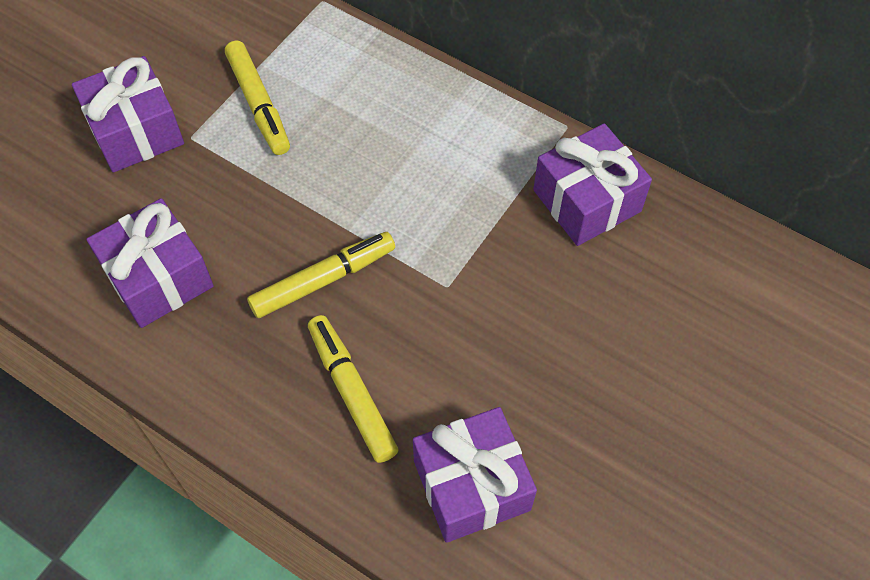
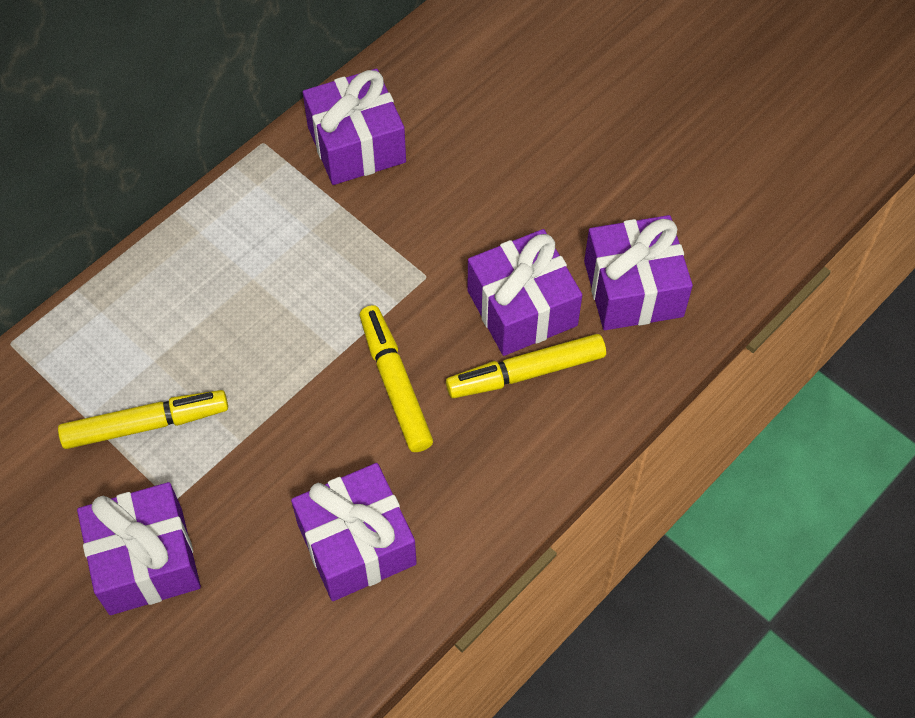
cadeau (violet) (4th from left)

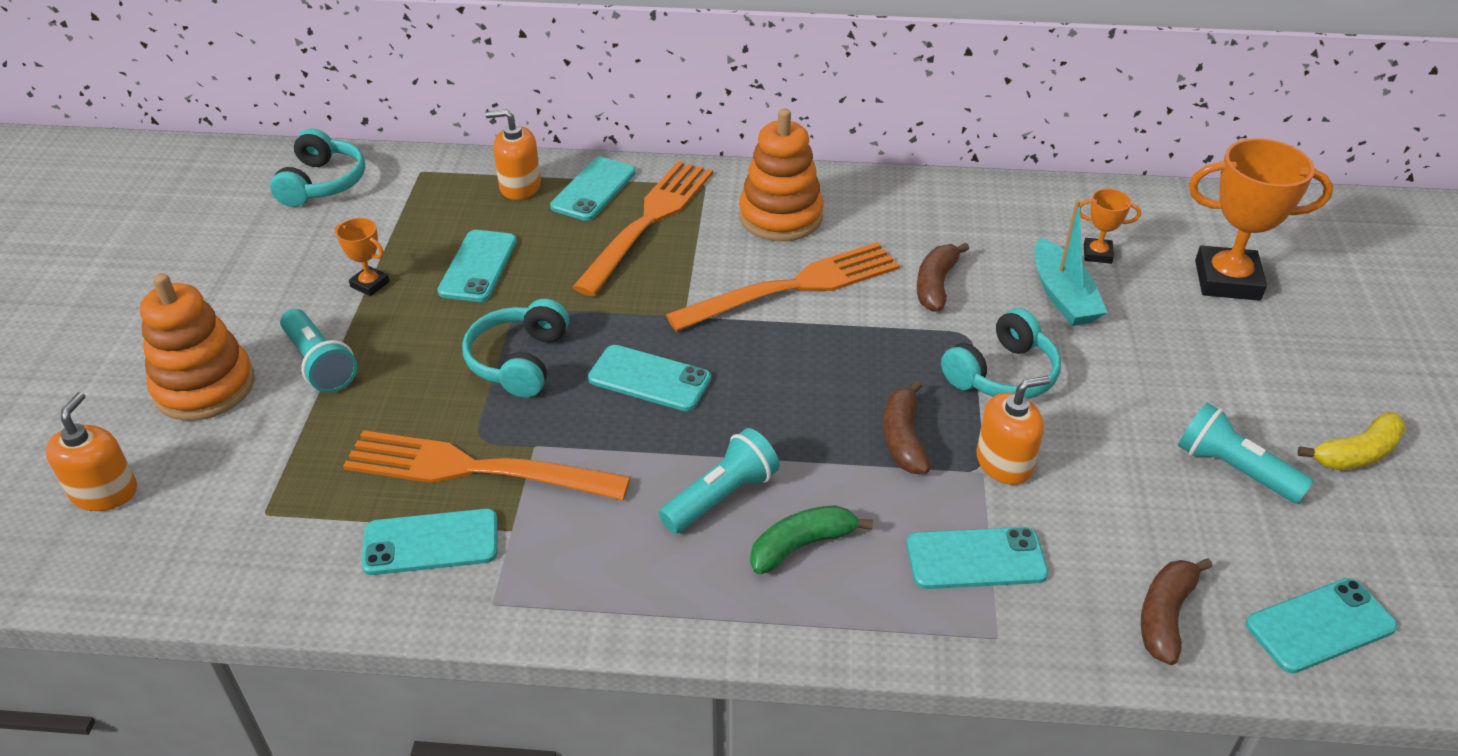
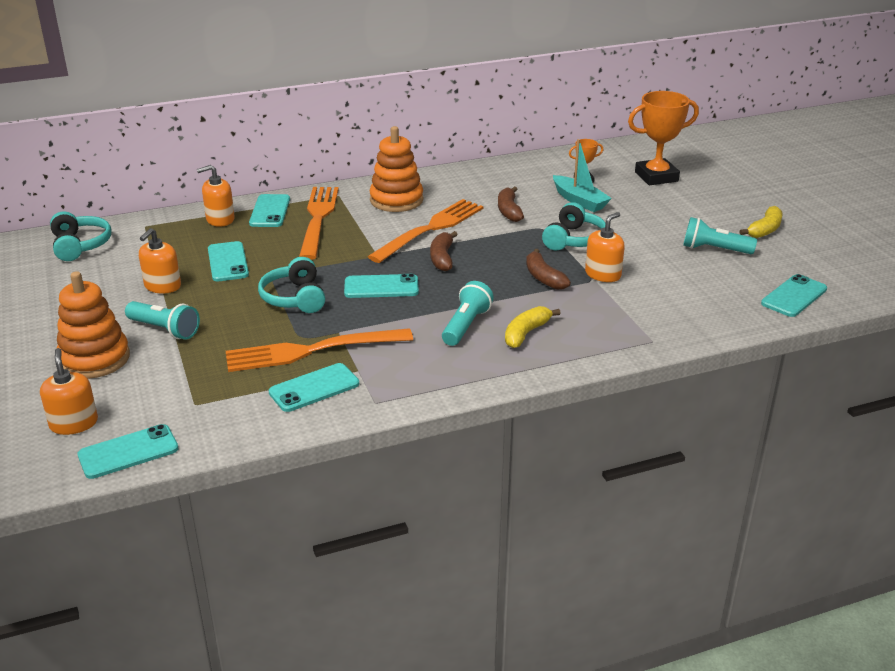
téléphone (turquoise) (1st from left)
banane (marron) (1st from left)
distributeur de savon (orange) (2nd from left)
banane (jaune) (1st from left)

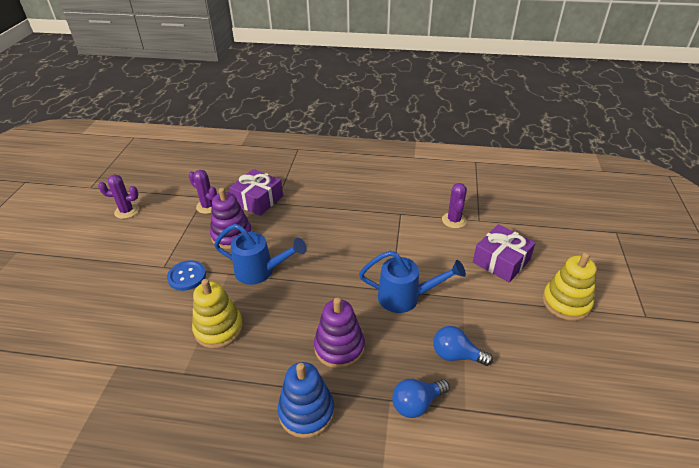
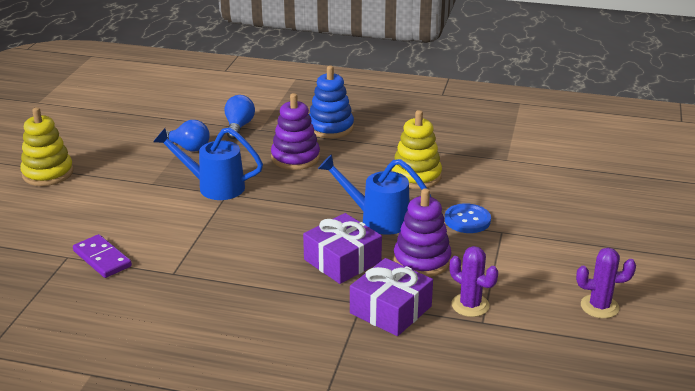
cadeau (violet) (1st from left)
domino (violet)
ampoule (bleu) (2nd from left)

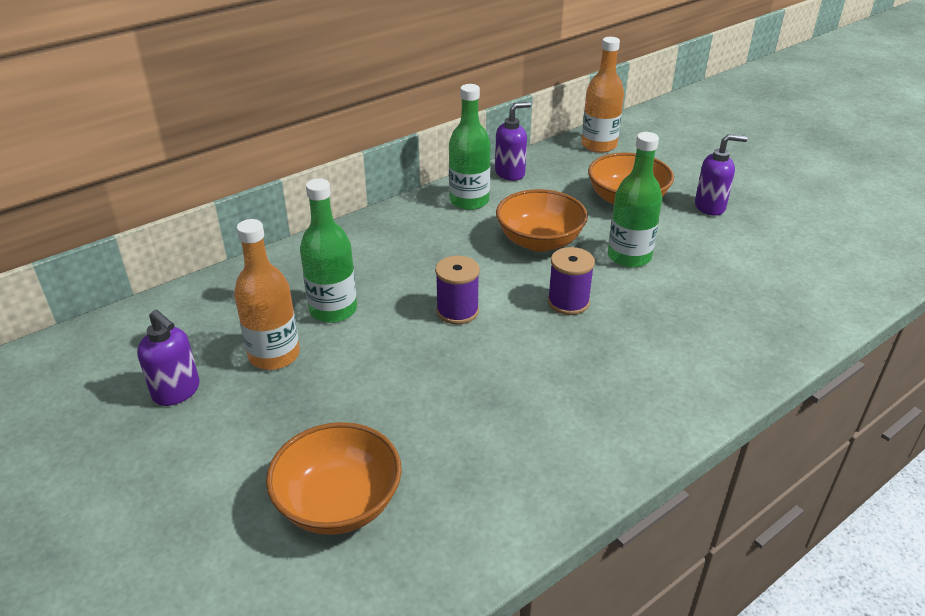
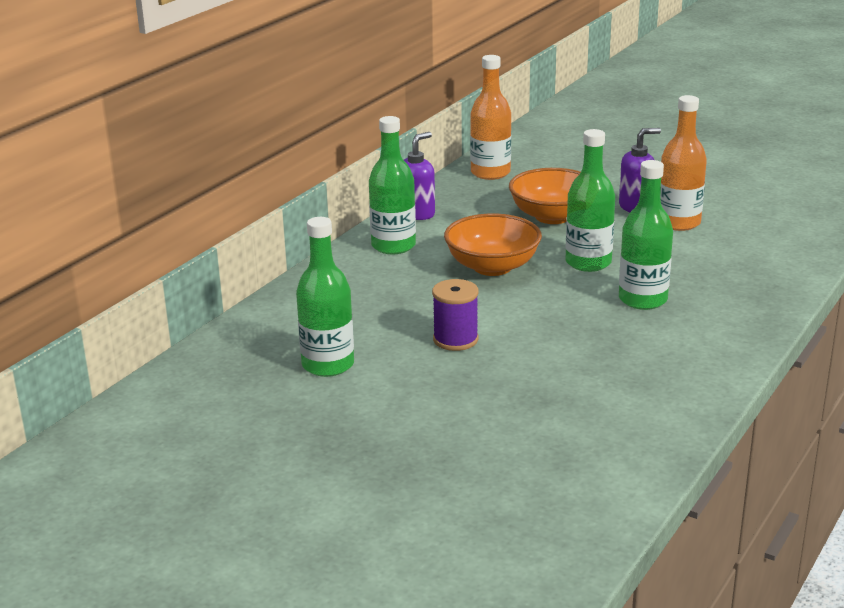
distributeur de savon (violet) (1st from left in the first image)
bol (orange) (1st from left in the first image)
bobine (violet) (2nd from left in the first image)
bouteille (vert) (4th from left)
bouteille (orange) (2nd from left)

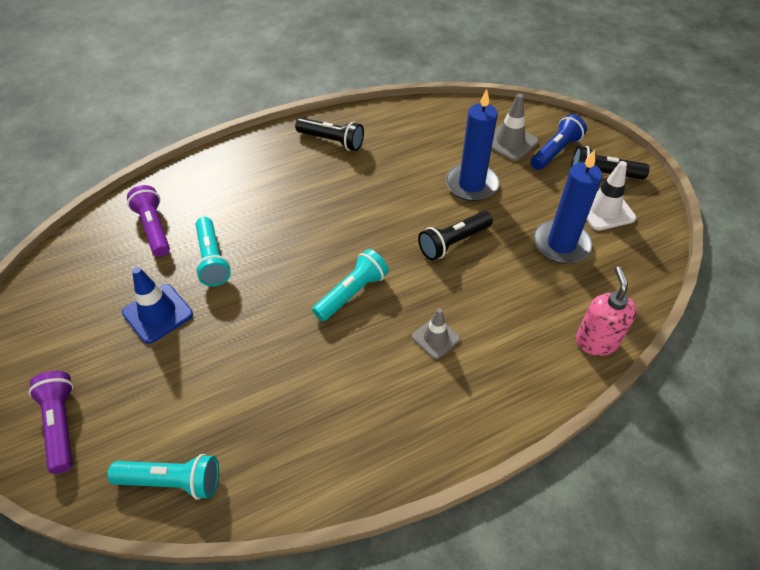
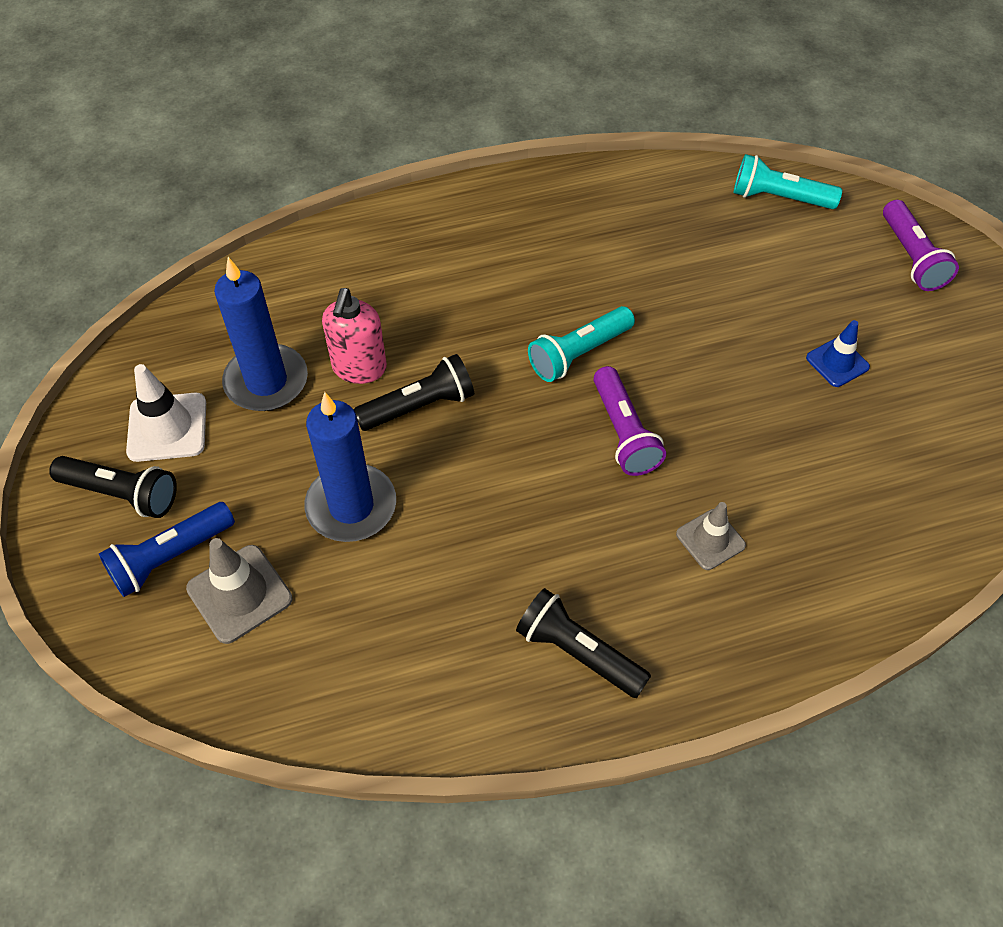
lampe de poche (turquoise) (2nd from left in the first image)
lampe de poche (violet) (1st from left)
cône de chantier (gris) (2nd from left)
distributeur de savon (rose)
cône de chantier (bleu)

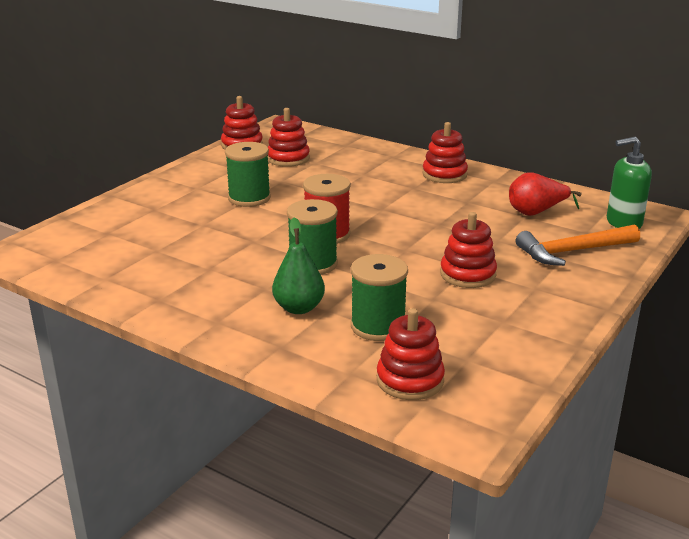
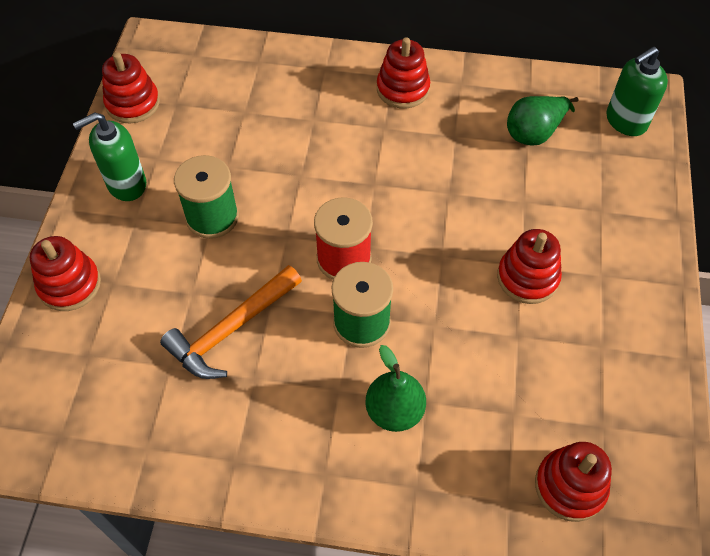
bobine (vert) (3rd from left in the first image)
distributeur de savon (vert) (1st from left)
jouet à empiler (rouge) (1st from left)
marteau (orange)
poire (vert) (2nd from left)

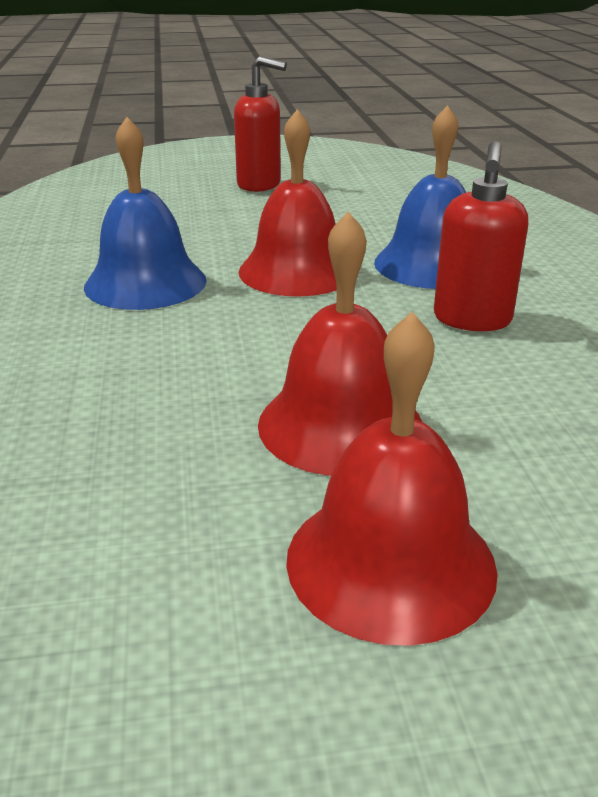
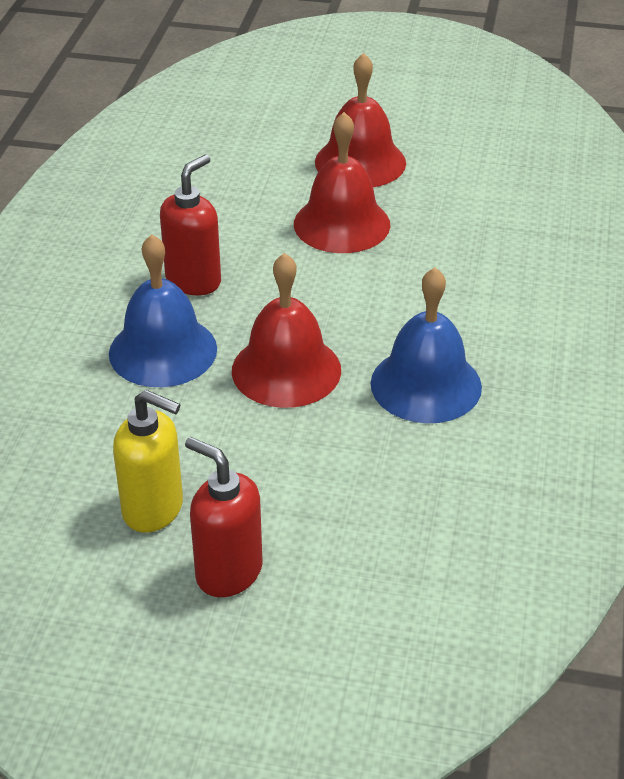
distributeur de savon (jaune)

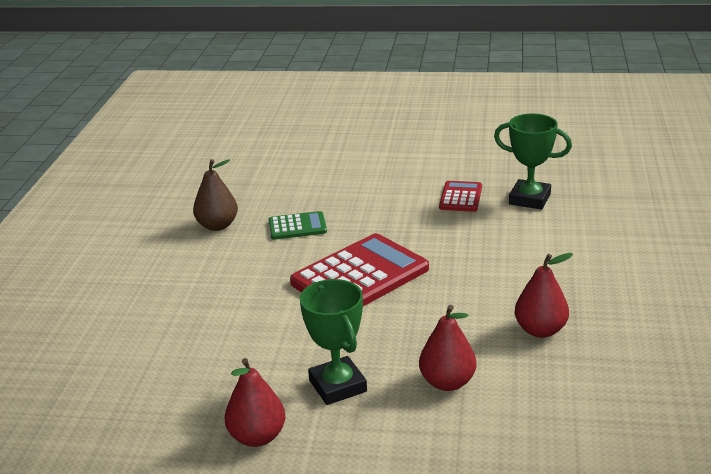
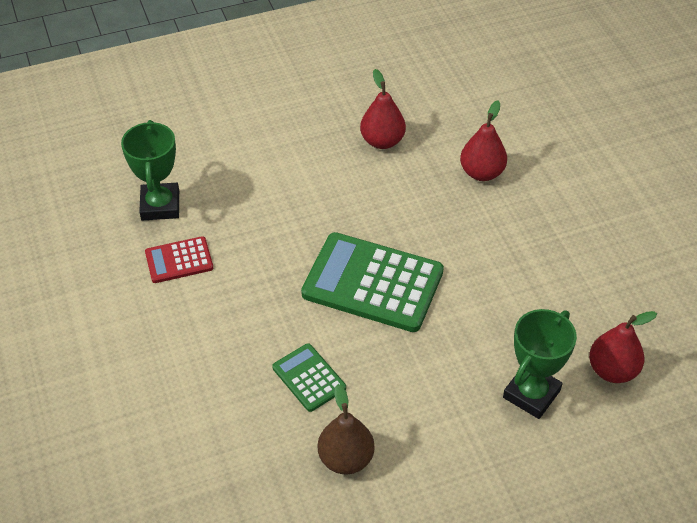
poire (rouge) (3rd from left)
trophée (vert) (2nd from left)
calculatrice (vert) (2nd from left)

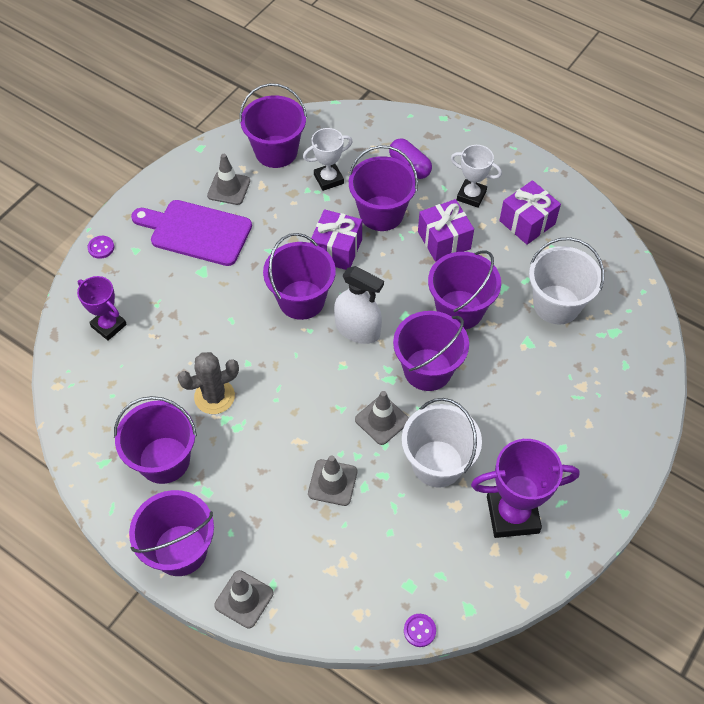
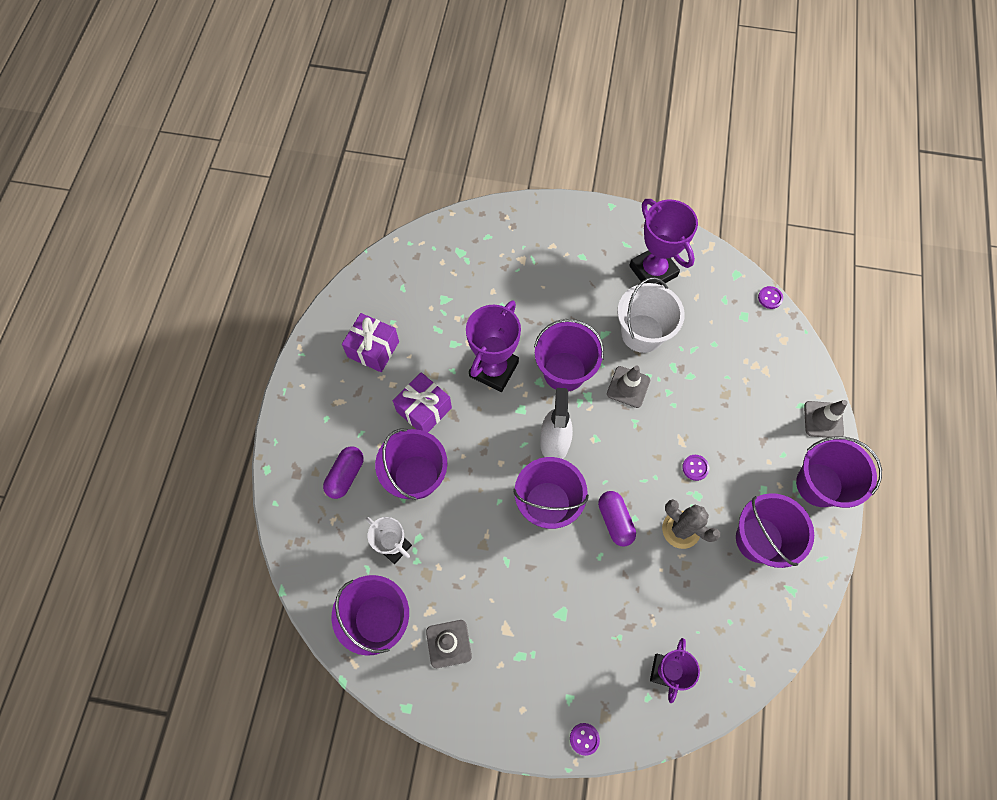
planche à découper (violet)
cône de chantier (gris) (3rd from left in the first image)
cadeau (violet) (1st from left in the first image)
trophée (blanc) (2nd from left in the first image)
seau (blanc) (2nd from left in the first image)
gélule (violet) (2nd from left)
bouton (violet) (2nd from left)
trophée (violet) (1st from left)

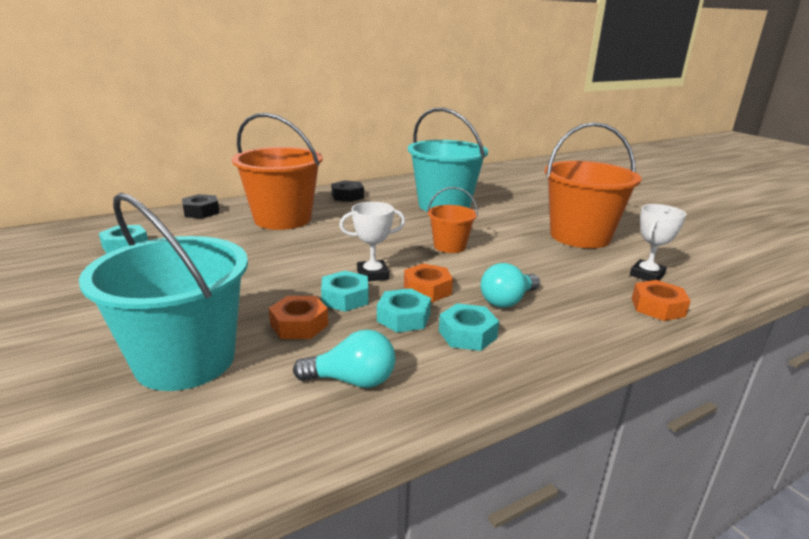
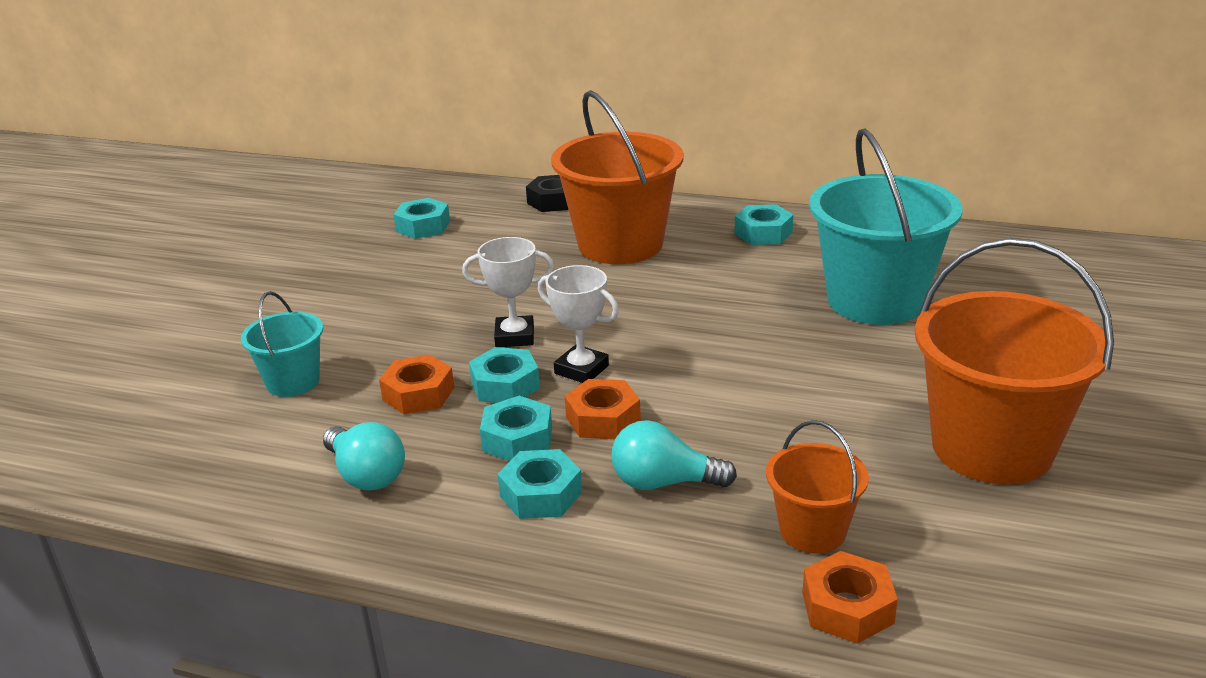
seau (orange) (2nd from left)
trophée (blanc) (1st from left)
écrou (turquoise) (5th from left)
seau (turquoise) (1st from left)

